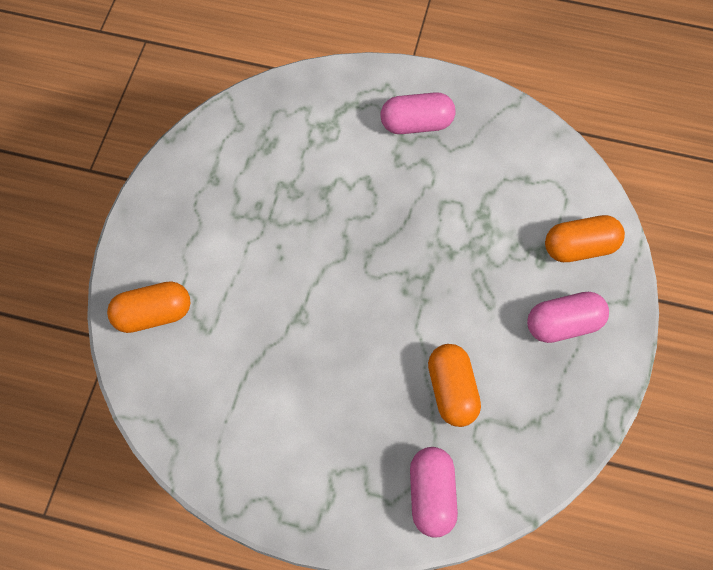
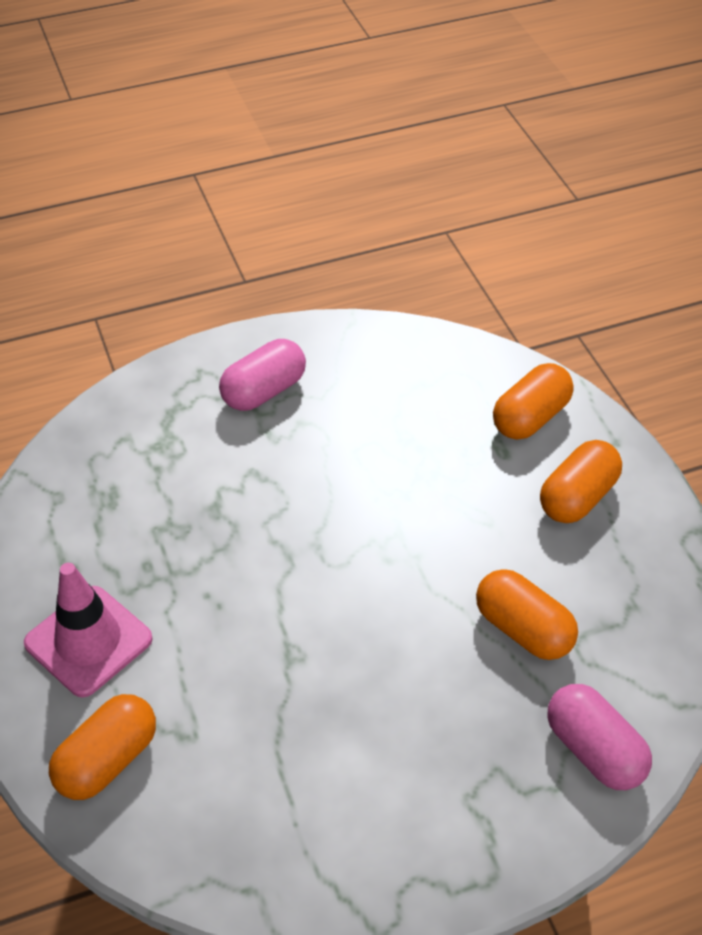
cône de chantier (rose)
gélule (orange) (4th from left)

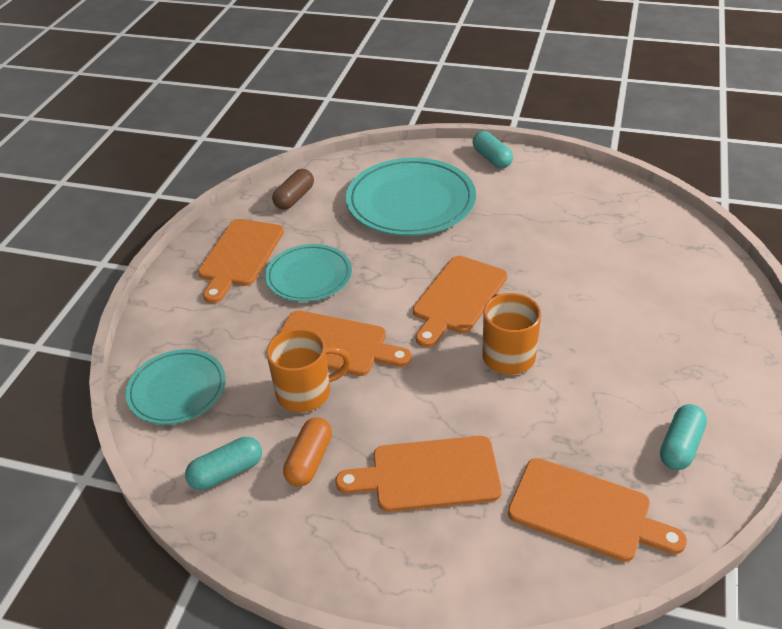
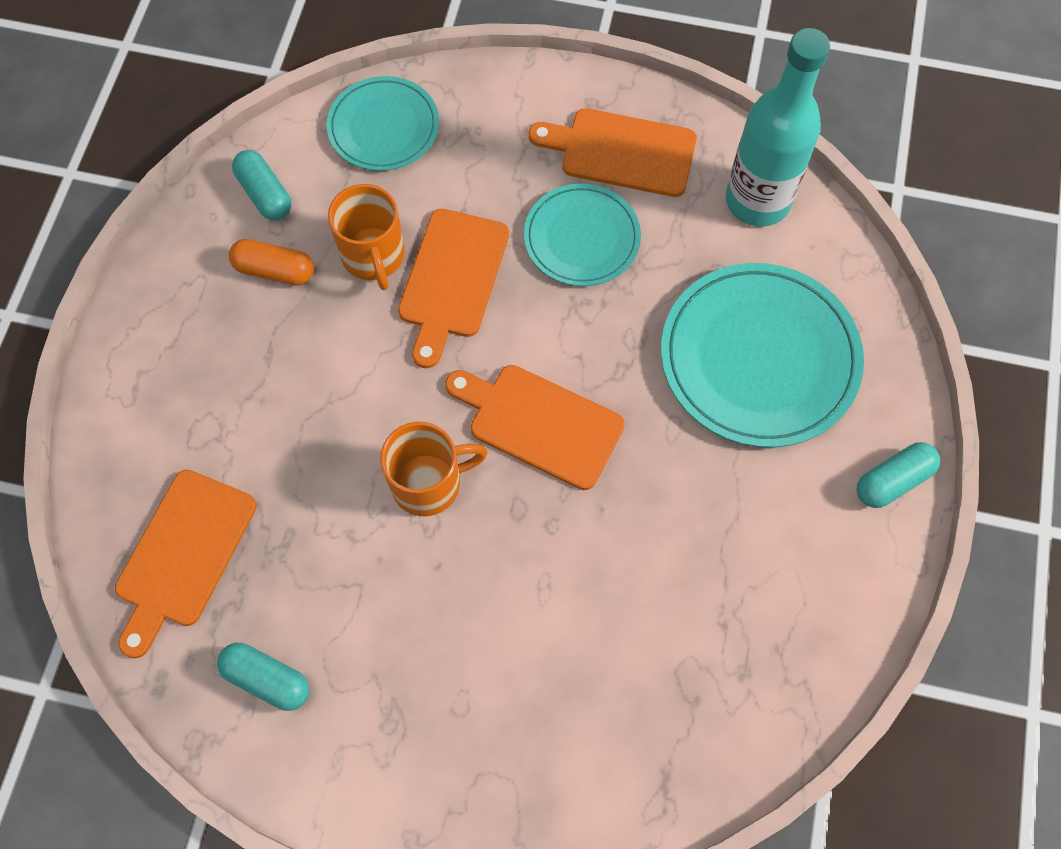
planche à découper (orange) (3rd from left in the first image)
bouteille (turquoise)

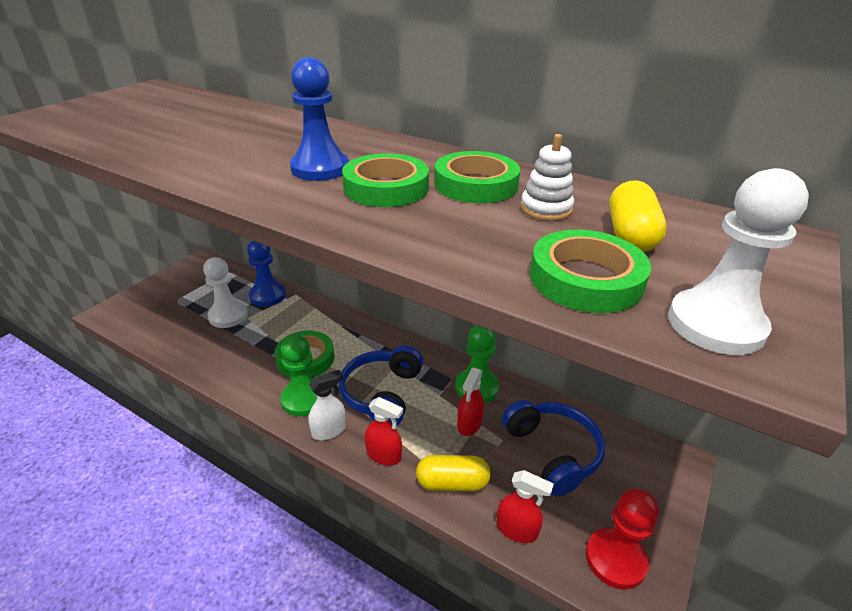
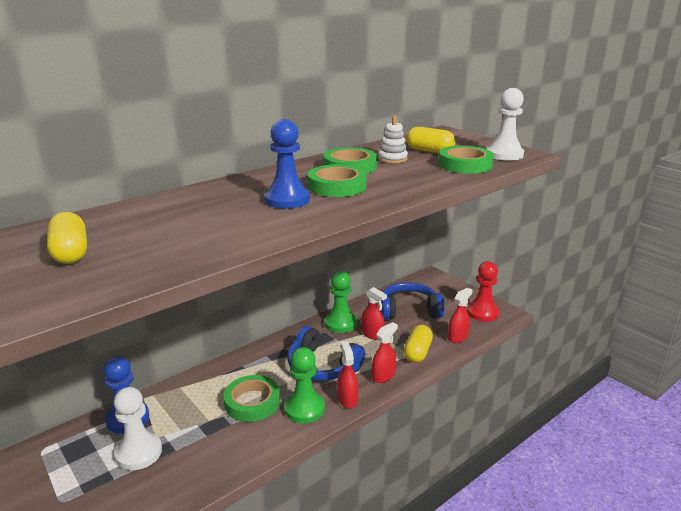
gélule (jaune) (1st from left)
vaporisateur (rouge) (1st from left)

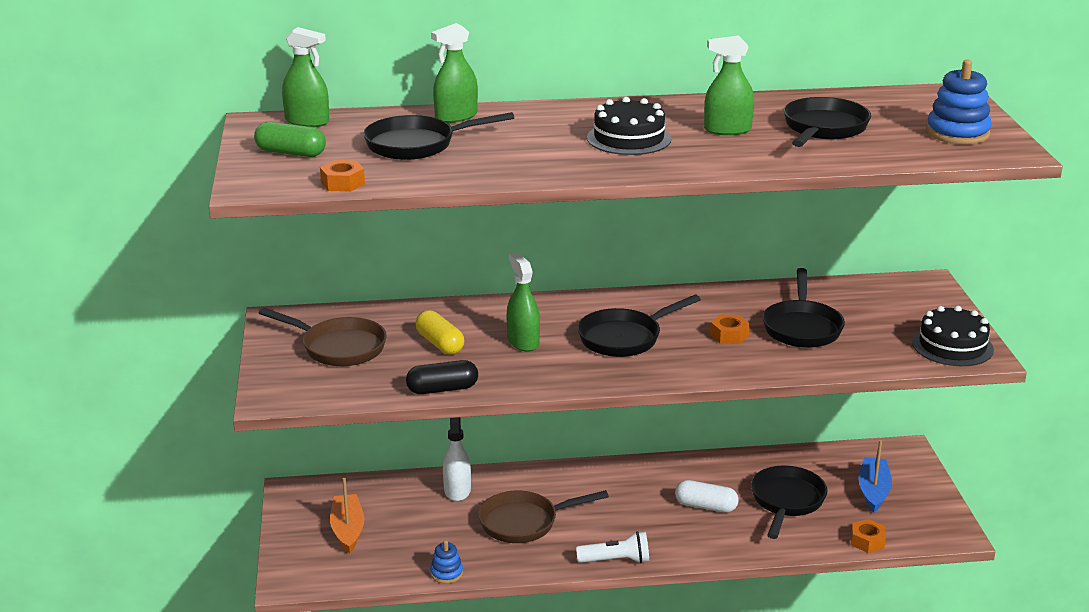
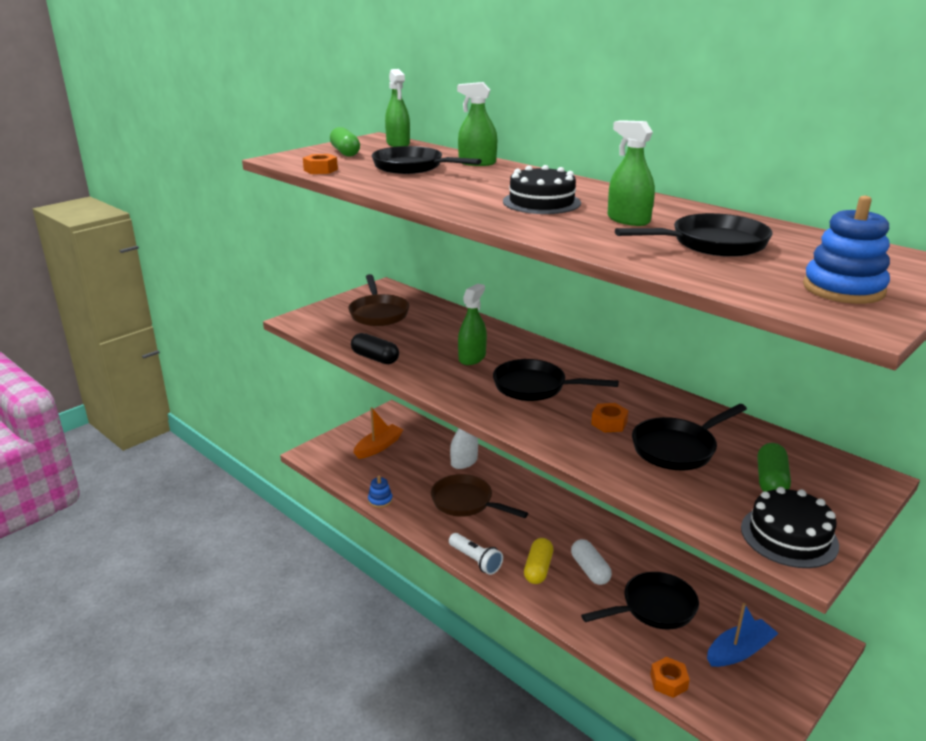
gélule (vert) (2nd from left)
gélule (jaune)

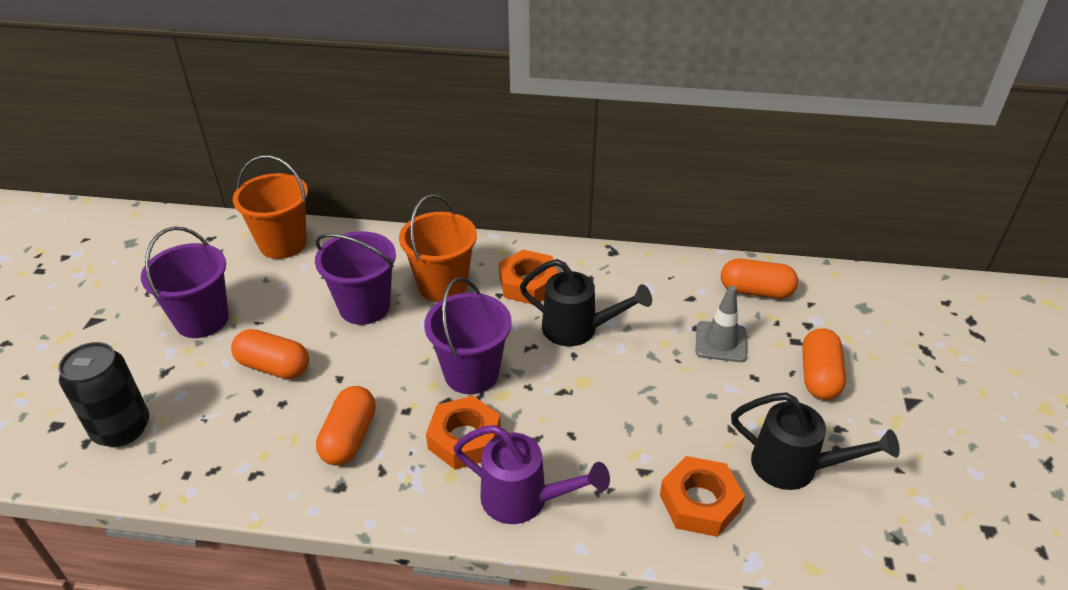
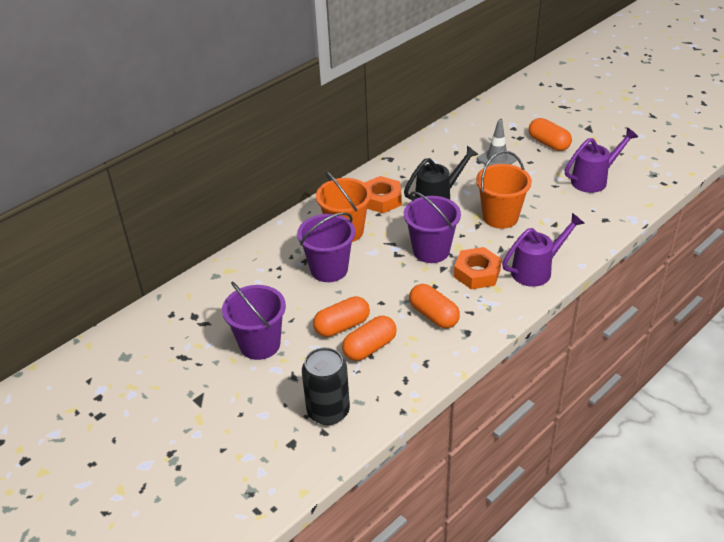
écrou (orange) (3rd from left in the first image)
seau (orange) (2nd from left)
gélule (orange) (2nd from left)
arrosoir (violet) (2nd from left)

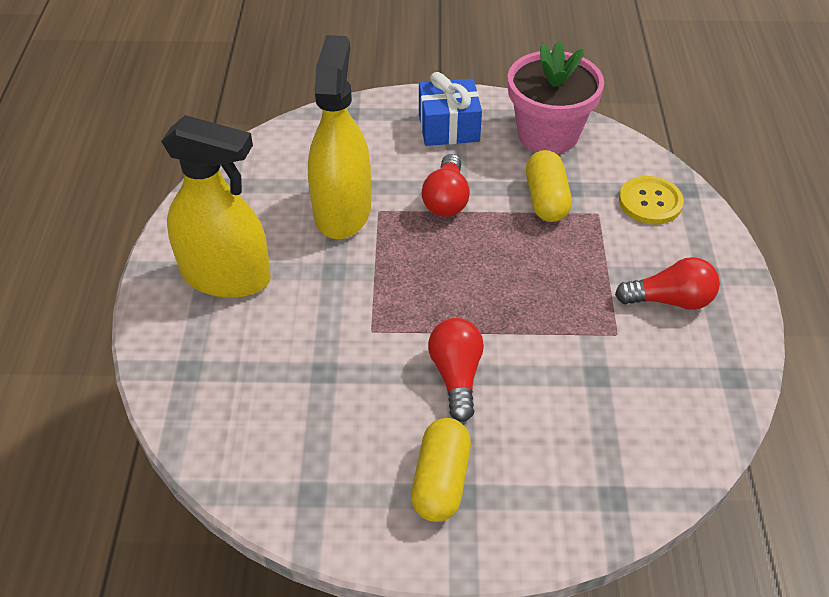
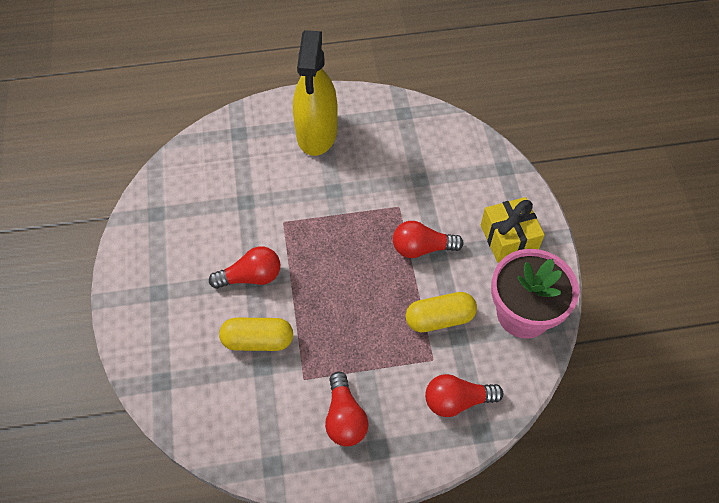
vaporisateur (jaune) (2nd from left in the first image)
gélule (jaune) (1st from left)
ampoule (rouge) (4th from left)
cadeau (jaune)

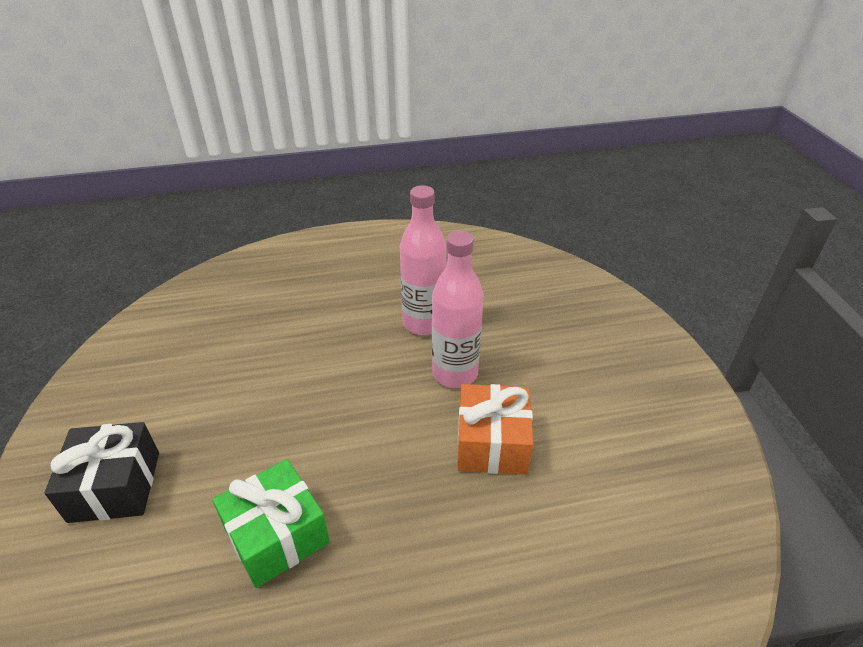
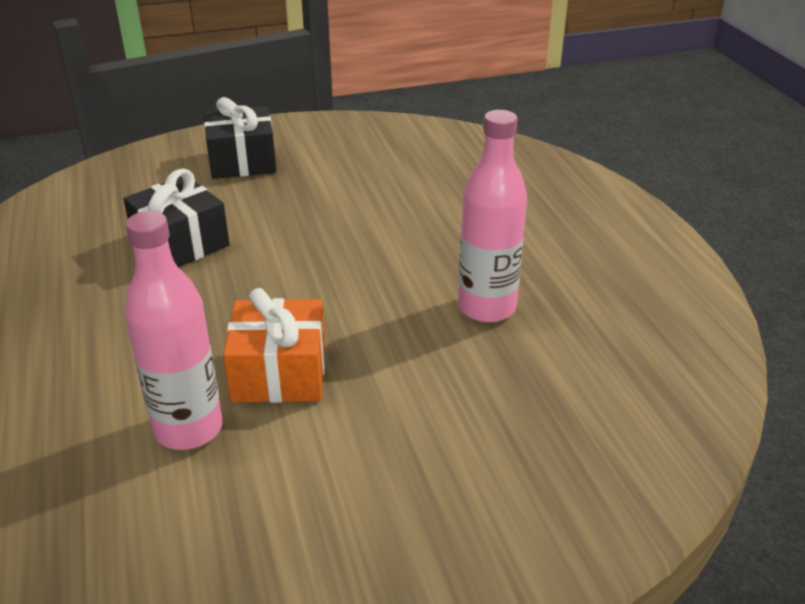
bouteille (rose) (1st from left)
cadeau (noir) (1st from left)

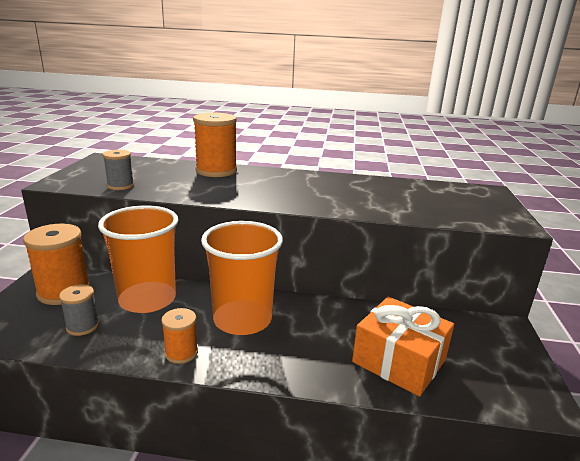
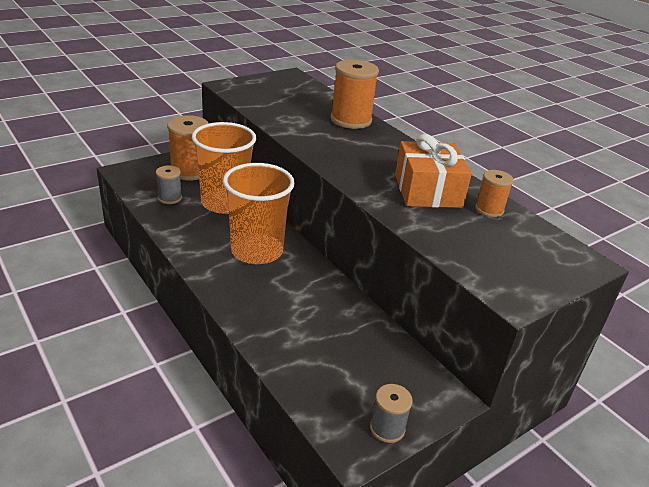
bobine (gris) (2nd from left)
bobine (orange) (3rd from left)
cadeau (orange)

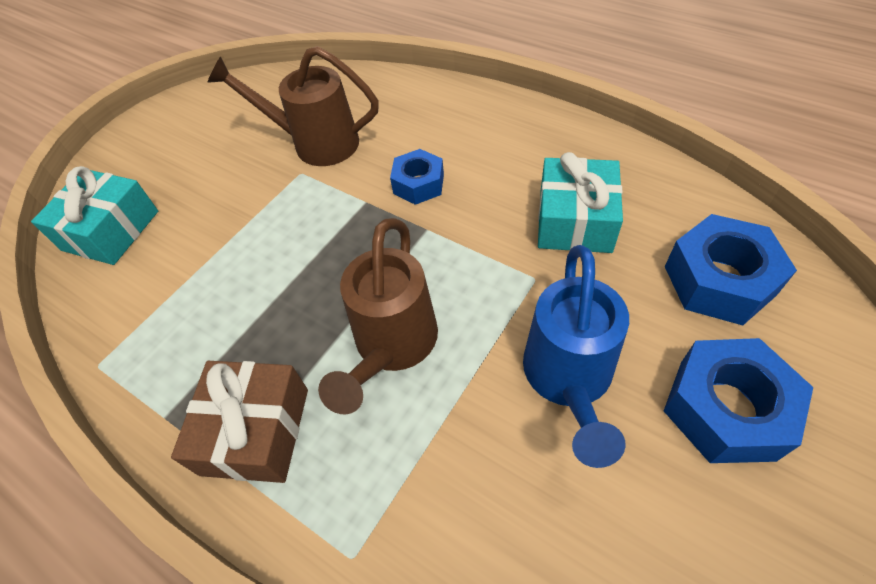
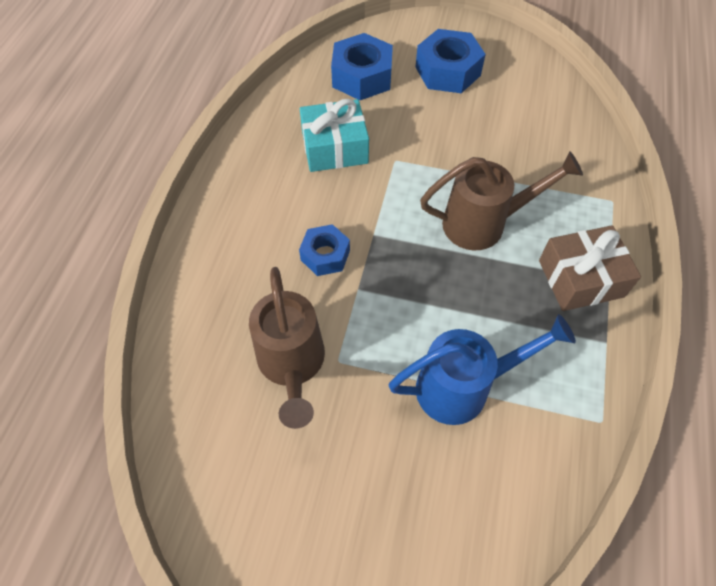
cadeau (turquoise) (1st from left in the first image)
arrosoir (bleu)

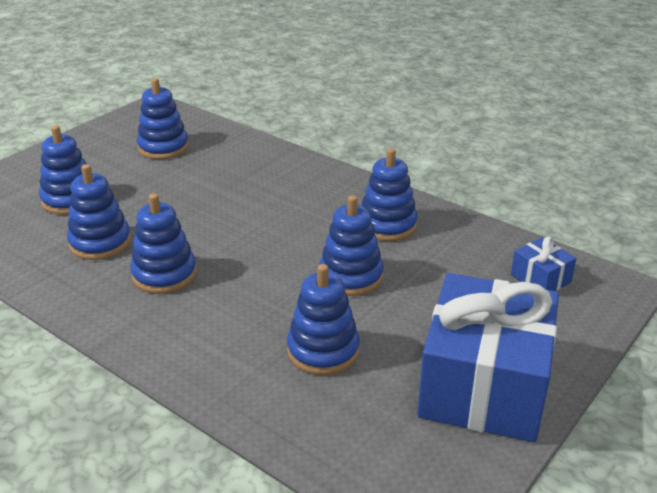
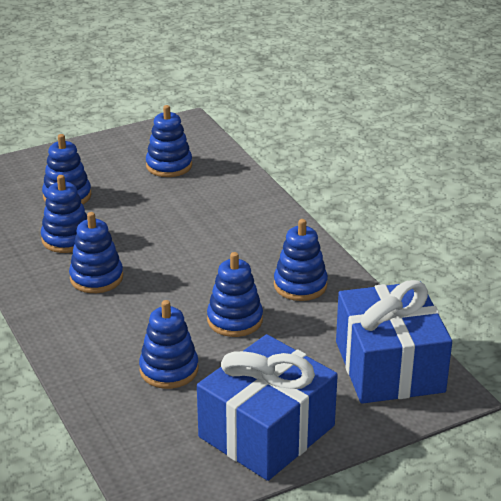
cadeau (bleu) (2nd from left)

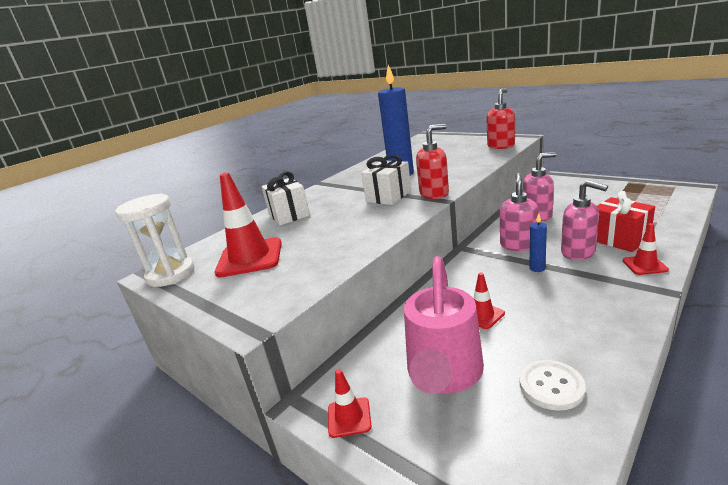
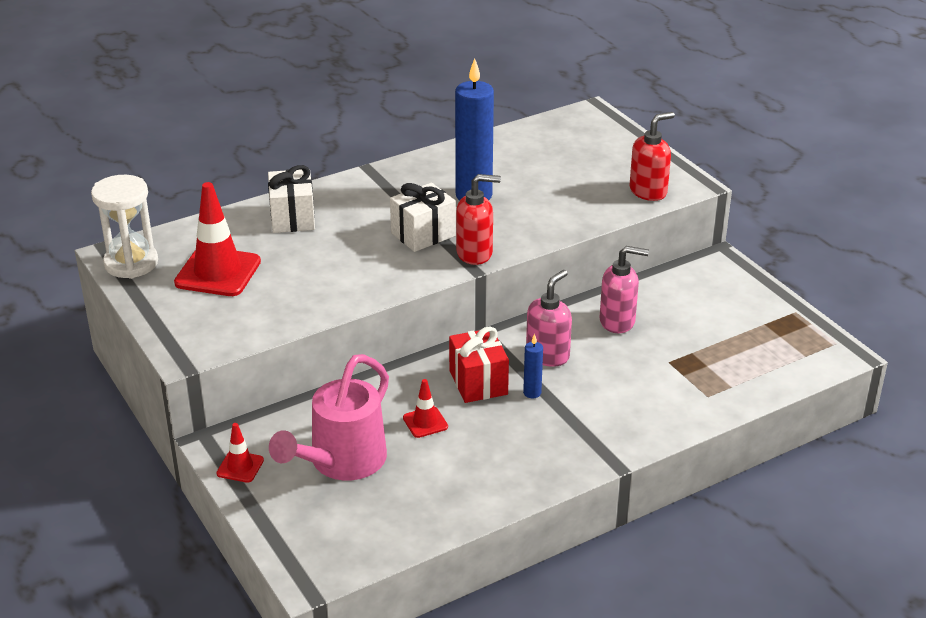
bouton (blanc)
distributeur de savon (rose) (3rd from left in the first image)
cône de chantier (rouge) (4th from left in the first image)
cadeau (rouge)

